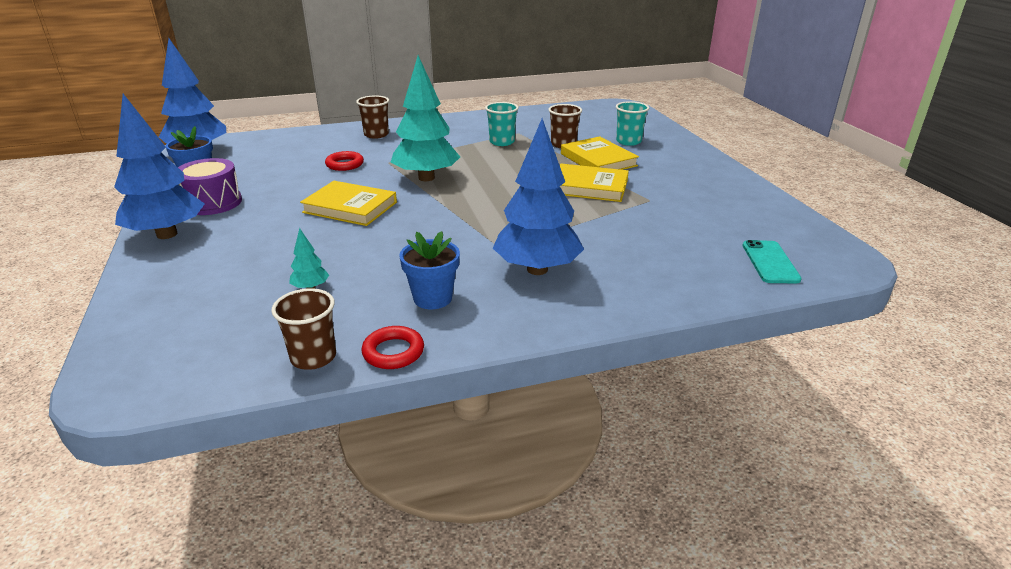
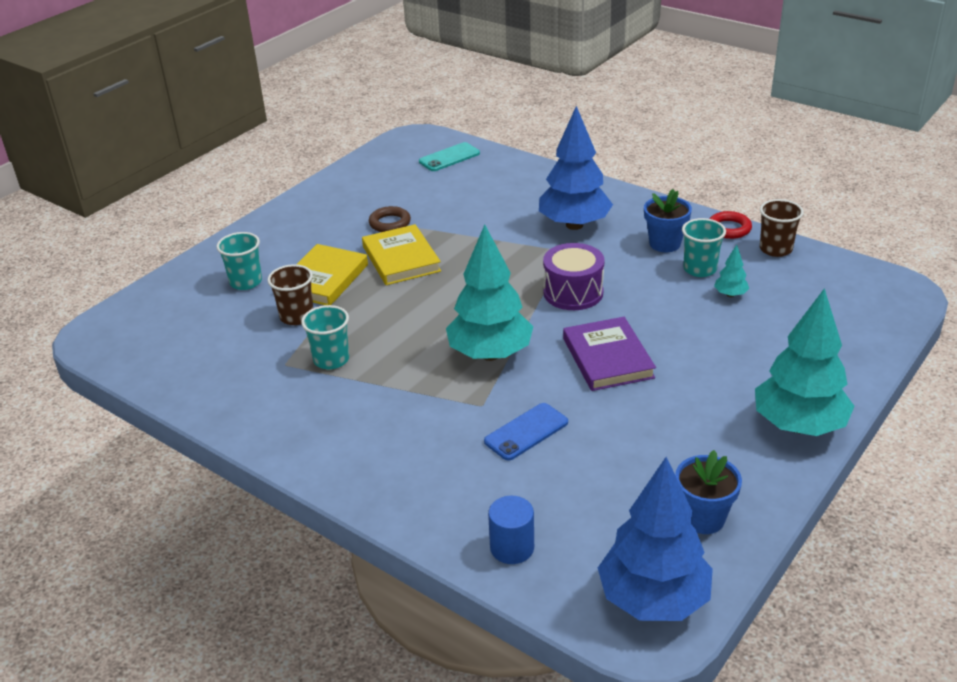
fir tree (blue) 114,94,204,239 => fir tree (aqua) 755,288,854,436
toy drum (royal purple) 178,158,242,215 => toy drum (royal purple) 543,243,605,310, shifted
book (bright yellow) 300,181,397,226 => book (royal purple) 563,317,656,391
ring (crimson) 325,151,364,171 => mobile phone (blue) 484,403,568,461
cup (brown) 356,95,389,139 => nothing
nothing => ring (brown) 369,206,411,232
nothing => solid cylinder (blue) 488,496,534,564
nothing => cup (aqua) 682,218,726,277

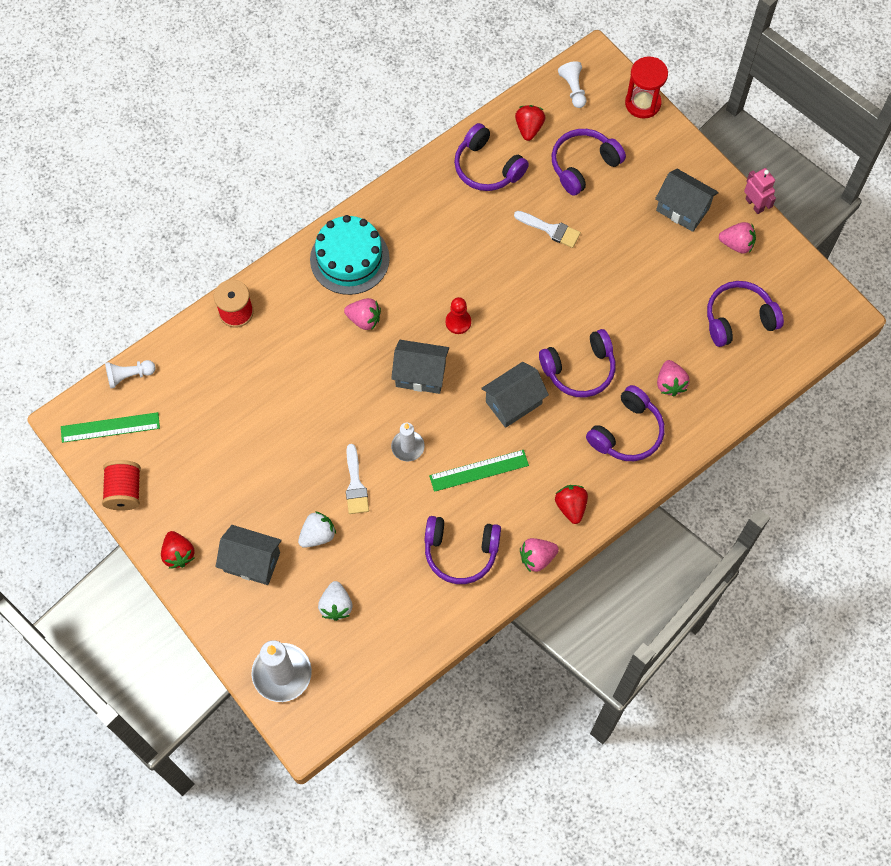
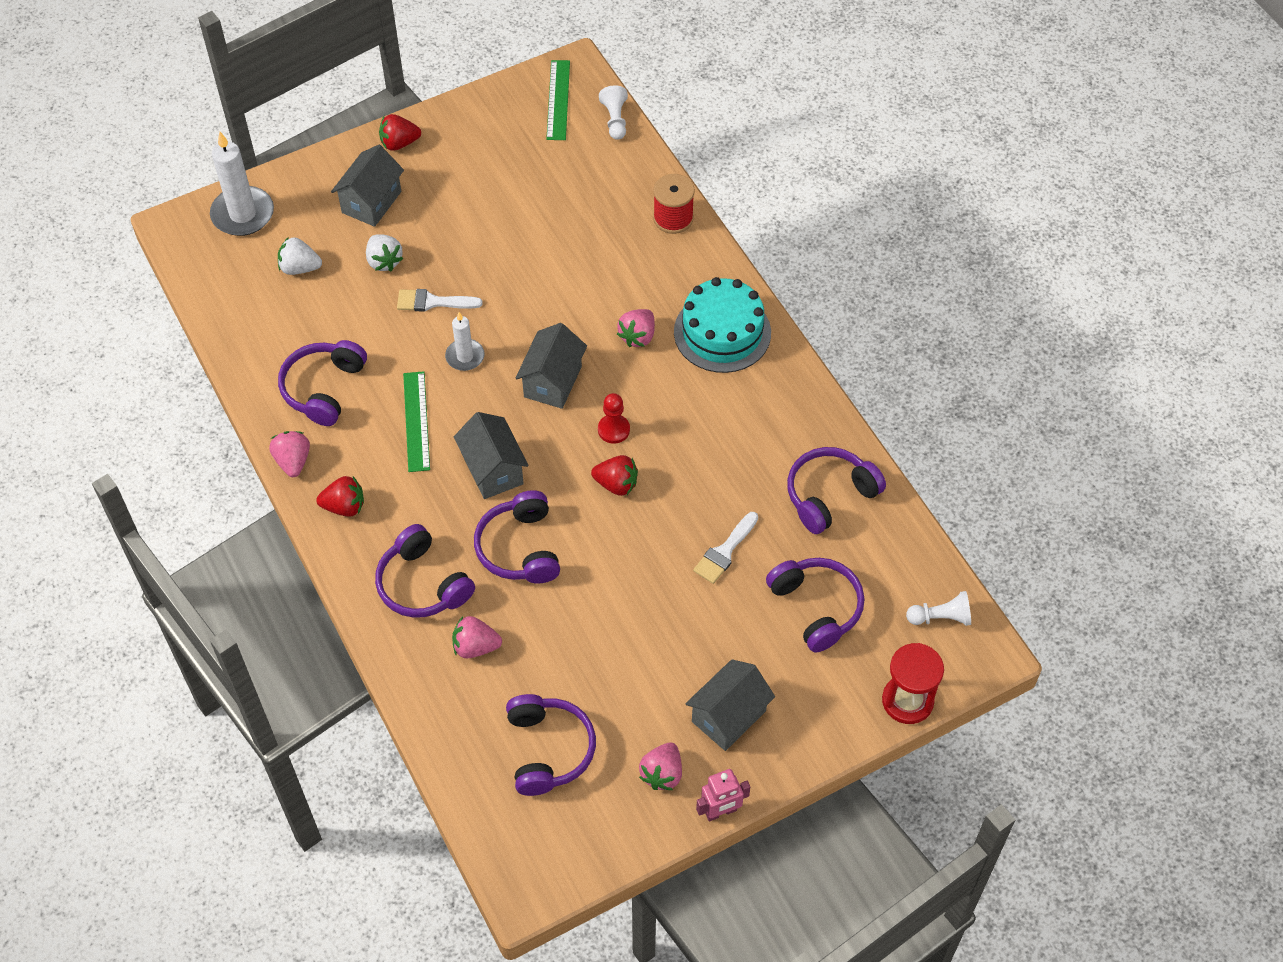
spool (crimson) 102,460,141,511 => nothing
toy strawberry (crimson) 515,105,546,141 => toy strawberry (crimson) 591,455,638,496, shifted

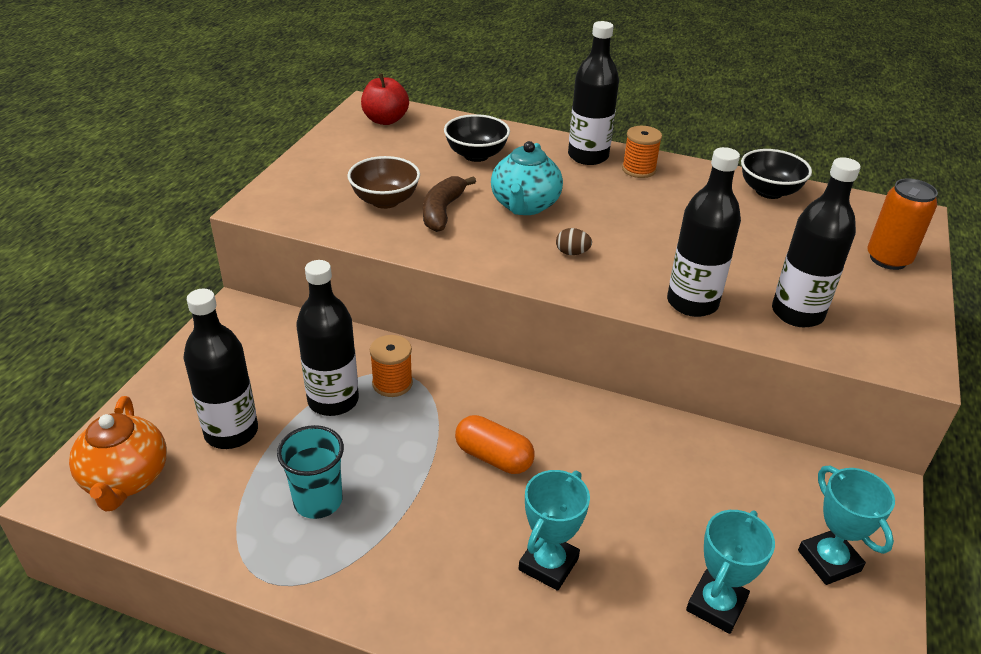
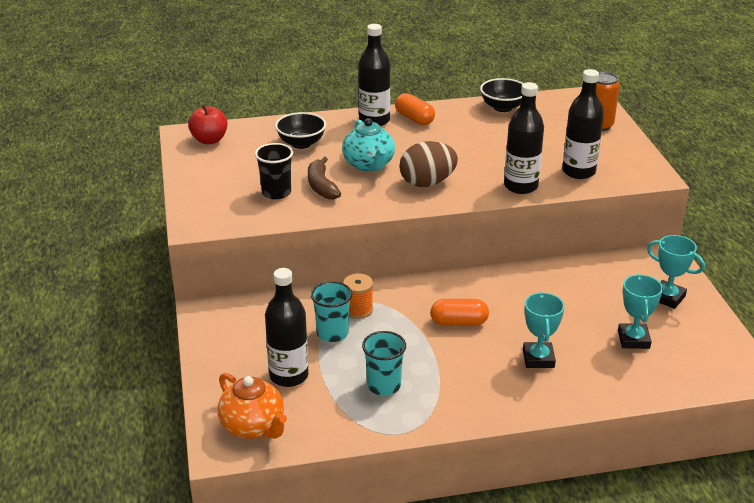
flask (ebony) 296,260,359,416 => cup (aqua) 311,281,352,342
bowl (brown) 348,156,420,209 => cup (ebony) 255,143,293,199
egg shape (brown) 556,228,592,255 => egg shape (brown) 399,141,458,187, x2.34
spool (bright orange) 622,126,662,178 => pill shape (bright orange) 395,93,435,125

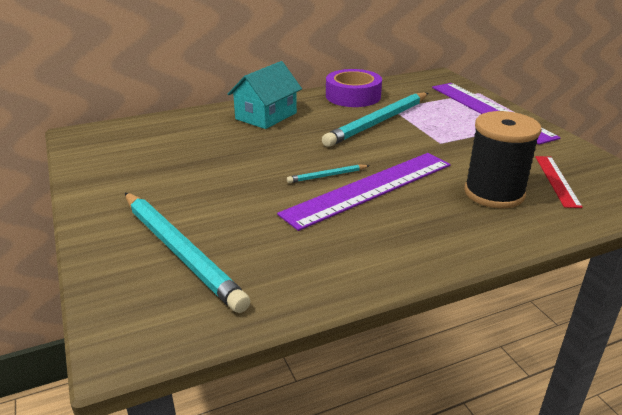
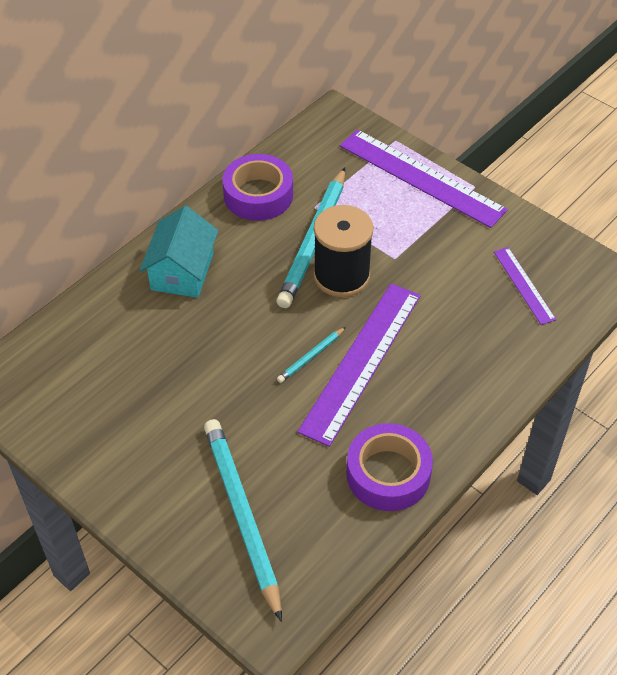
pencil (aqua) 125,193,250,313 => pencil (aqua) 204,419,282,622, 135 degrees counterclockwise
spool (ebony) 464,111,542,208 => spool (ebony) 313,205,374,297, shifted
ruler (crimson) 535,156,583,208 => ruler (royal purple) 494,247,556,325
nothing => roll of tape (royal purple) 346,423,433,511

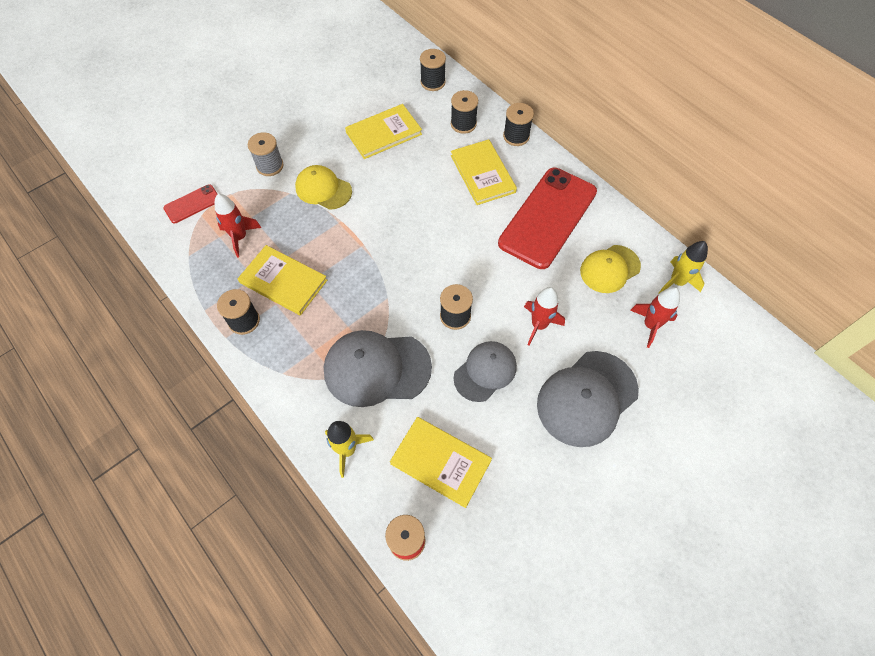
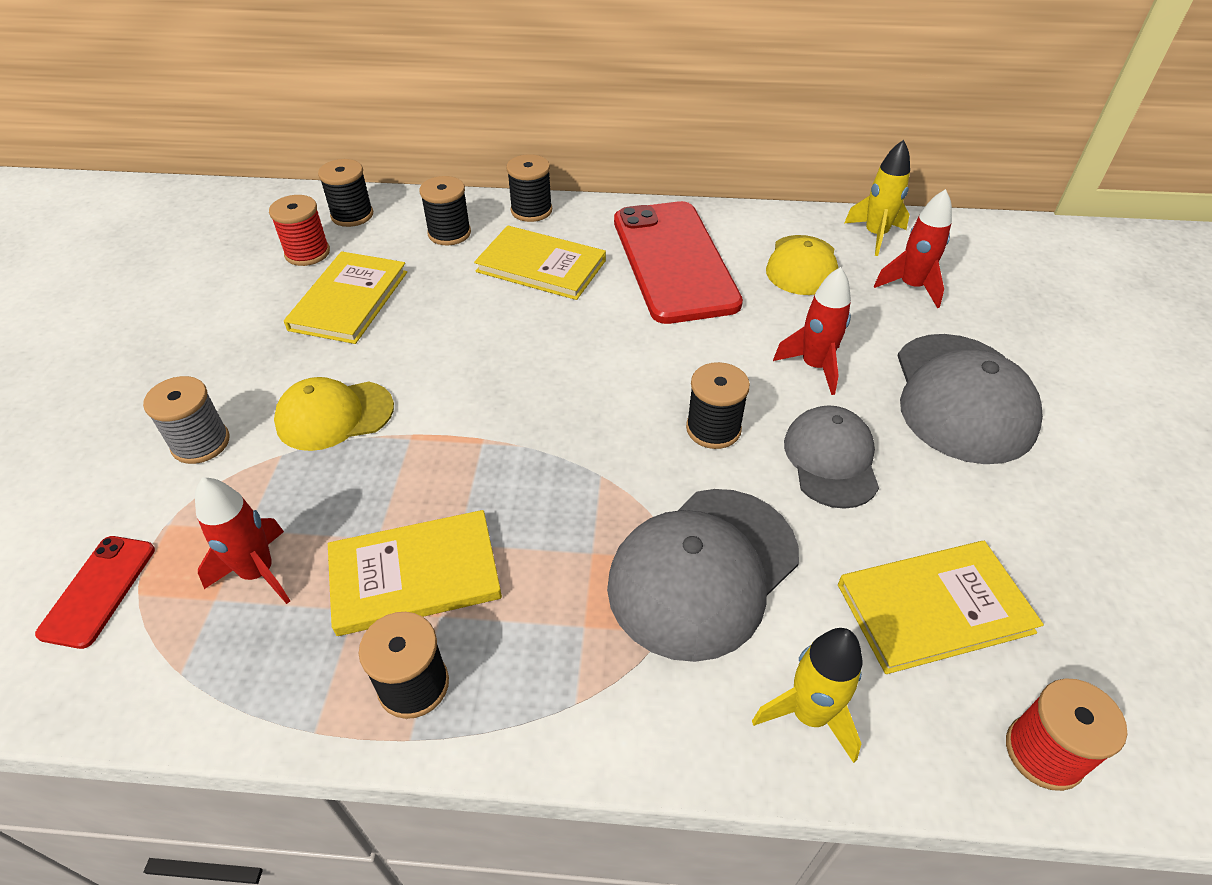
nothing => spool (crimson) 269,195,330,266

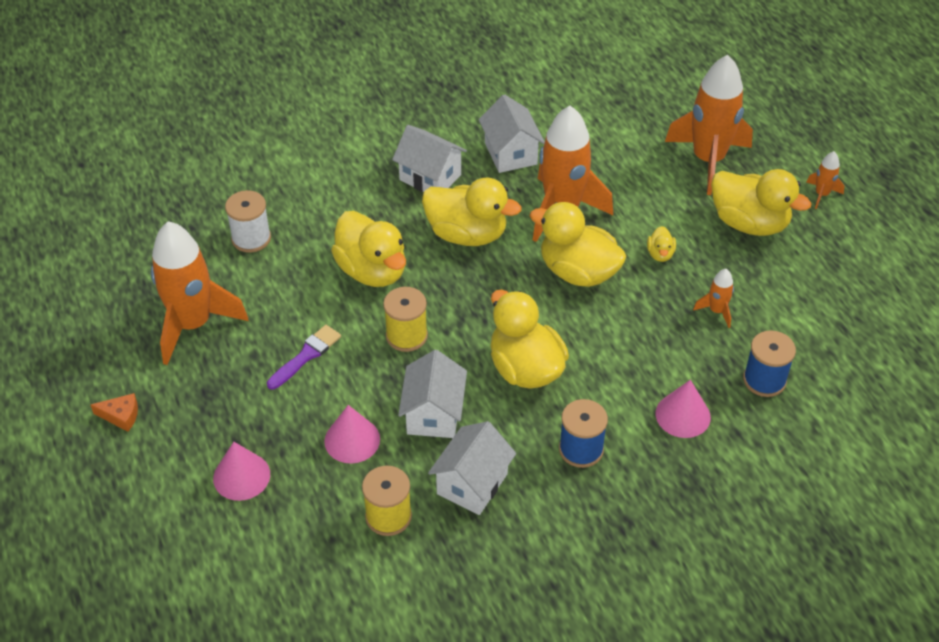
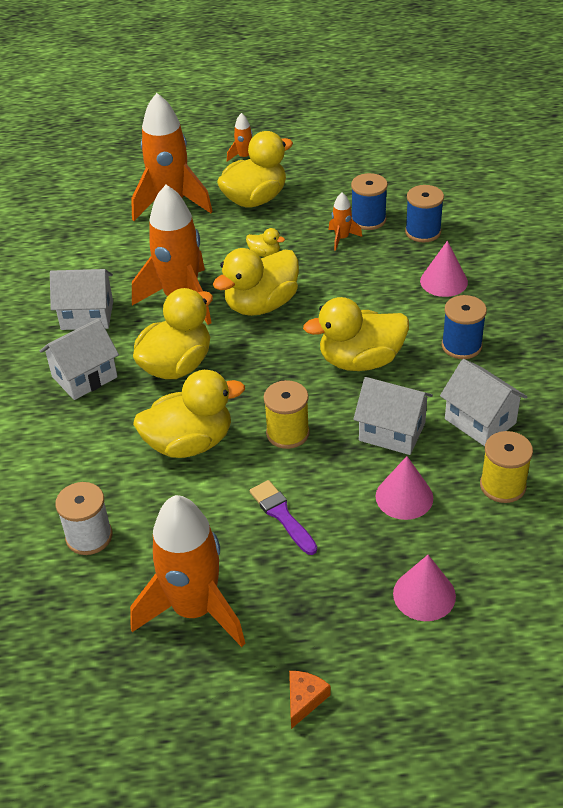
nothing => spool (blue) 351,173,388,230

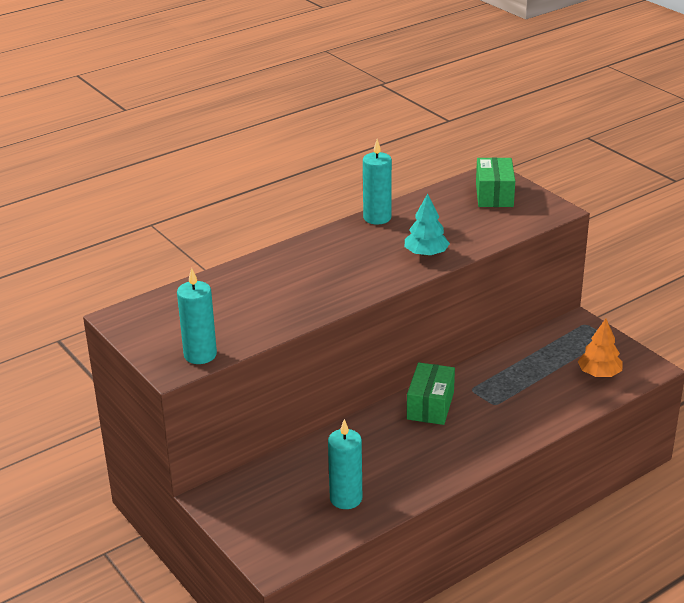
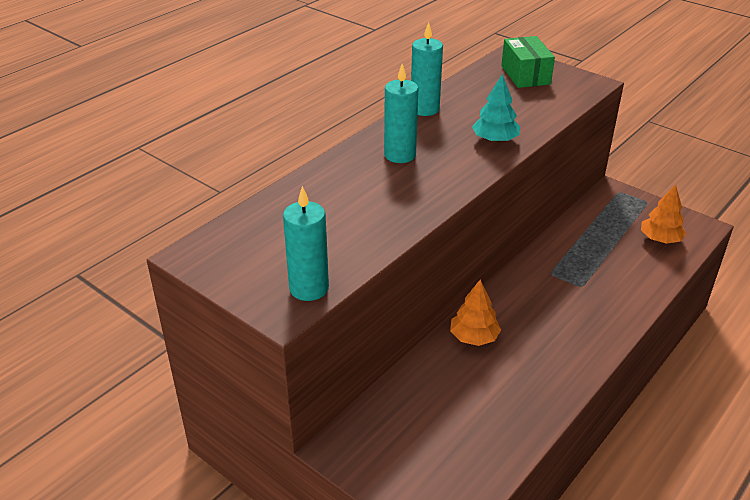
candle (aqua) 328,419,362,509 => candle (aqua) 384,64,418,163, shifted
package (emerald) 407,362,455,425 => nothing
nothing => fir tree (bright orange) 450,280,501,346

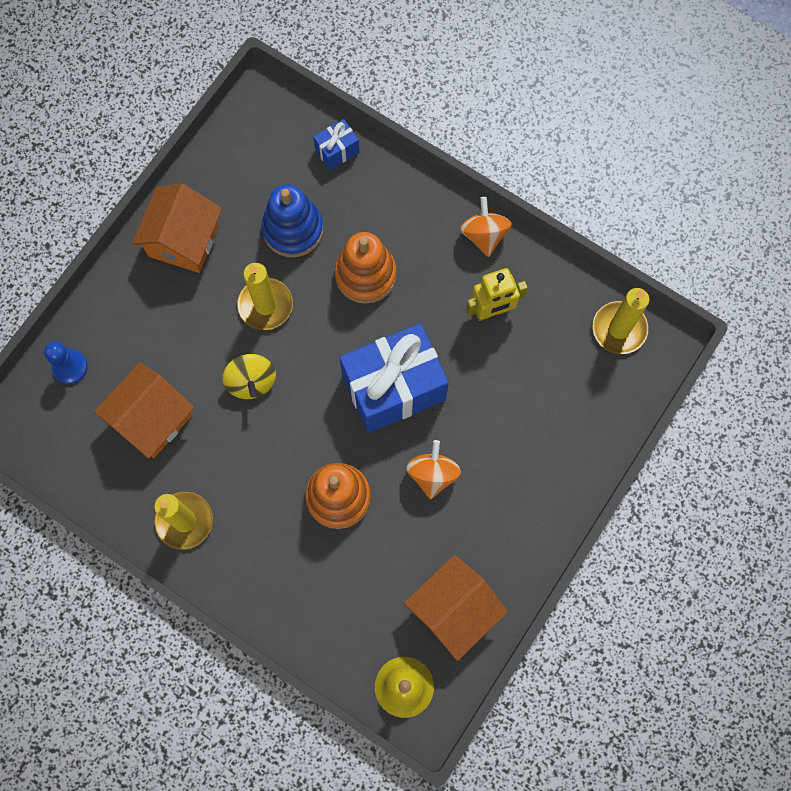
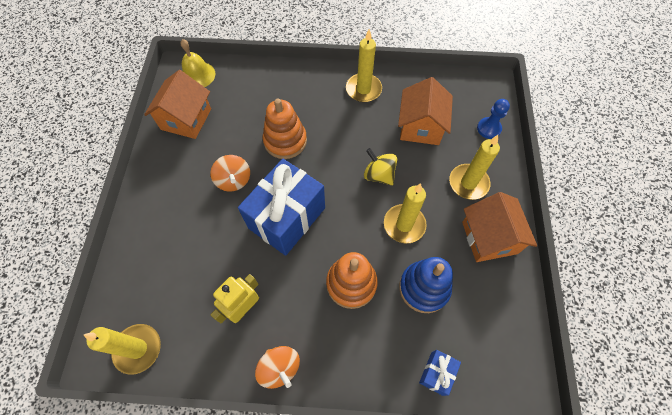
nothing => candle (bright yellow) 449,135,500,200

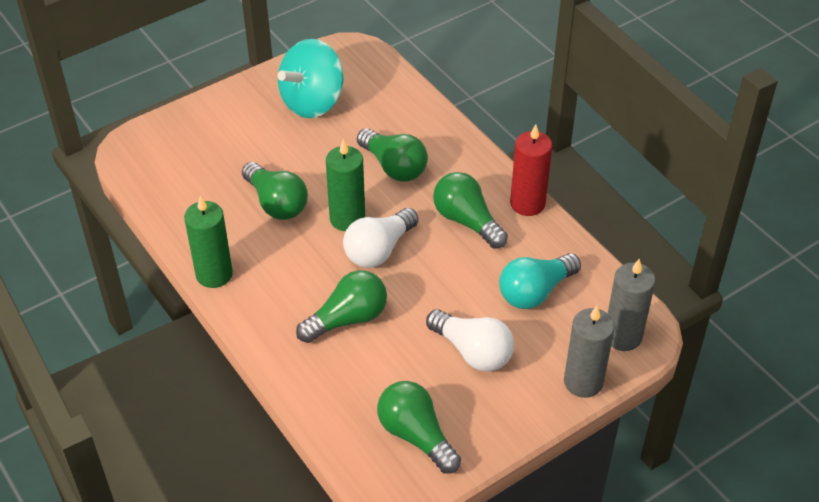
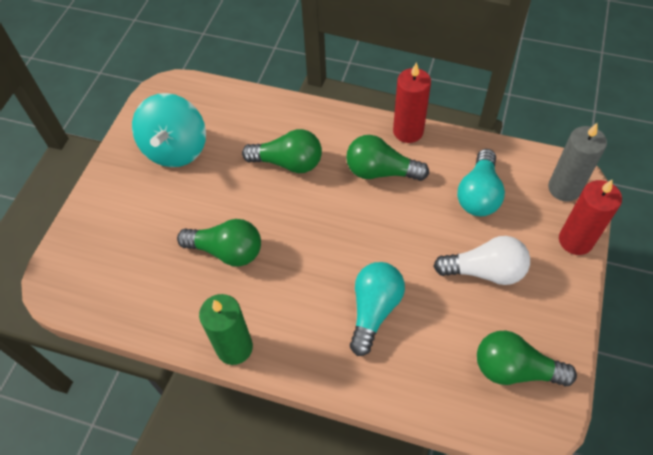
bulb (emerald) 296,270,387,343 => bulb (aqua) 350,262,405,356
candle (emerald) 326,139,365,231 => nothing
bulb (snow-white) 343,208,419,268 => nothing
candle (grey) 564,306,615,398 => candle (crimson) 559,180,622,255

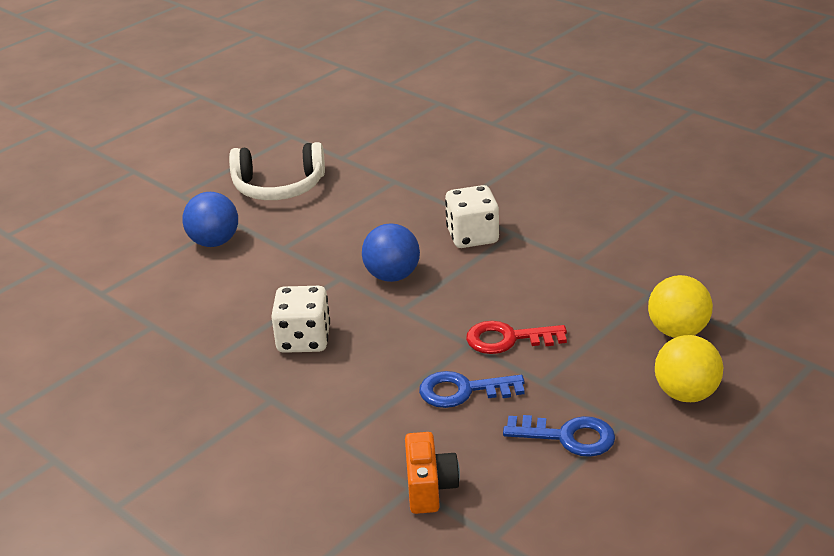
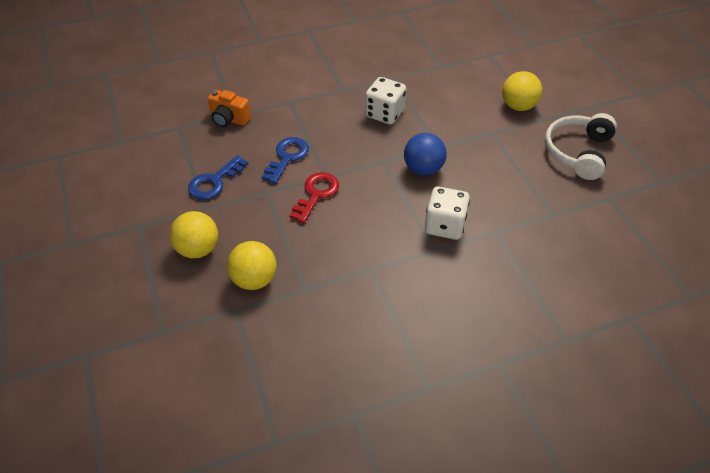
ball (blue) 182,192,238,247 => ball (bright yellow) 502,71,542,111

